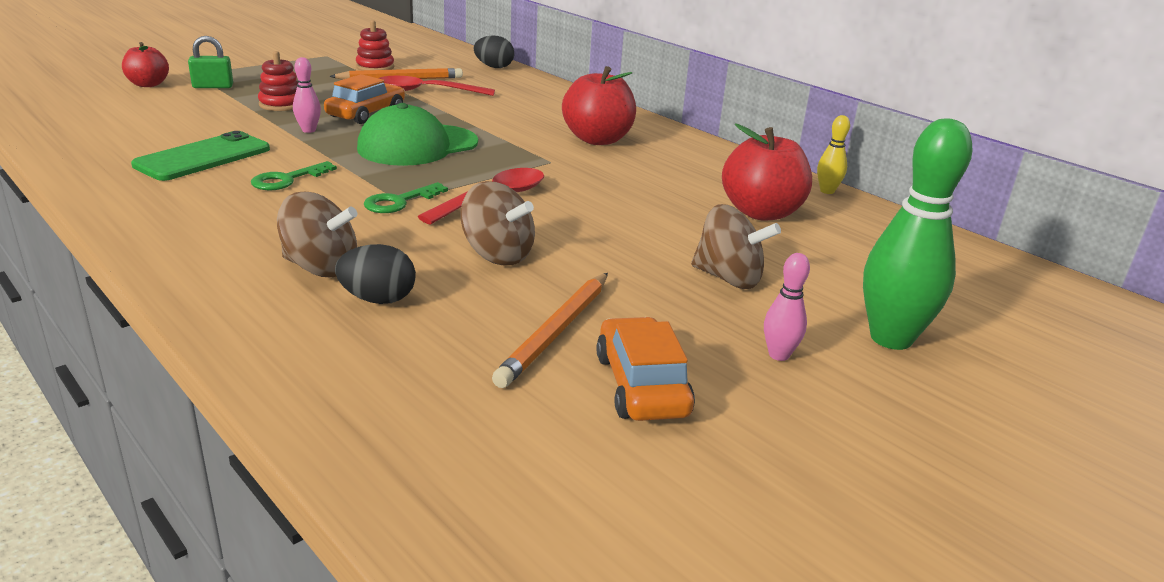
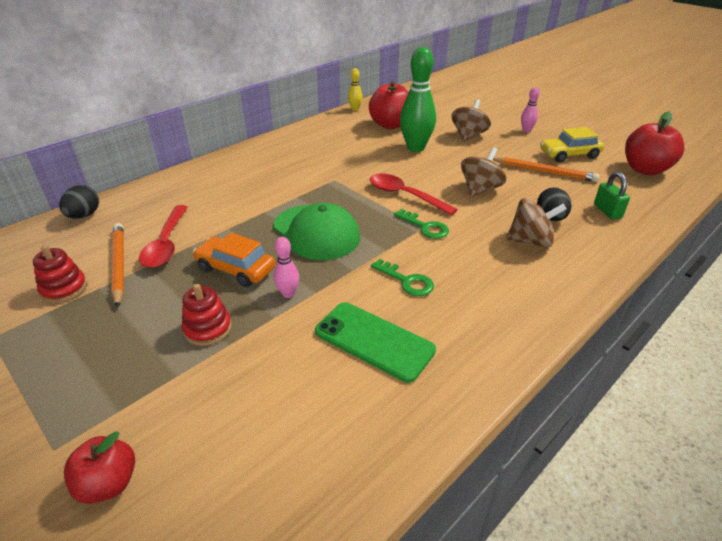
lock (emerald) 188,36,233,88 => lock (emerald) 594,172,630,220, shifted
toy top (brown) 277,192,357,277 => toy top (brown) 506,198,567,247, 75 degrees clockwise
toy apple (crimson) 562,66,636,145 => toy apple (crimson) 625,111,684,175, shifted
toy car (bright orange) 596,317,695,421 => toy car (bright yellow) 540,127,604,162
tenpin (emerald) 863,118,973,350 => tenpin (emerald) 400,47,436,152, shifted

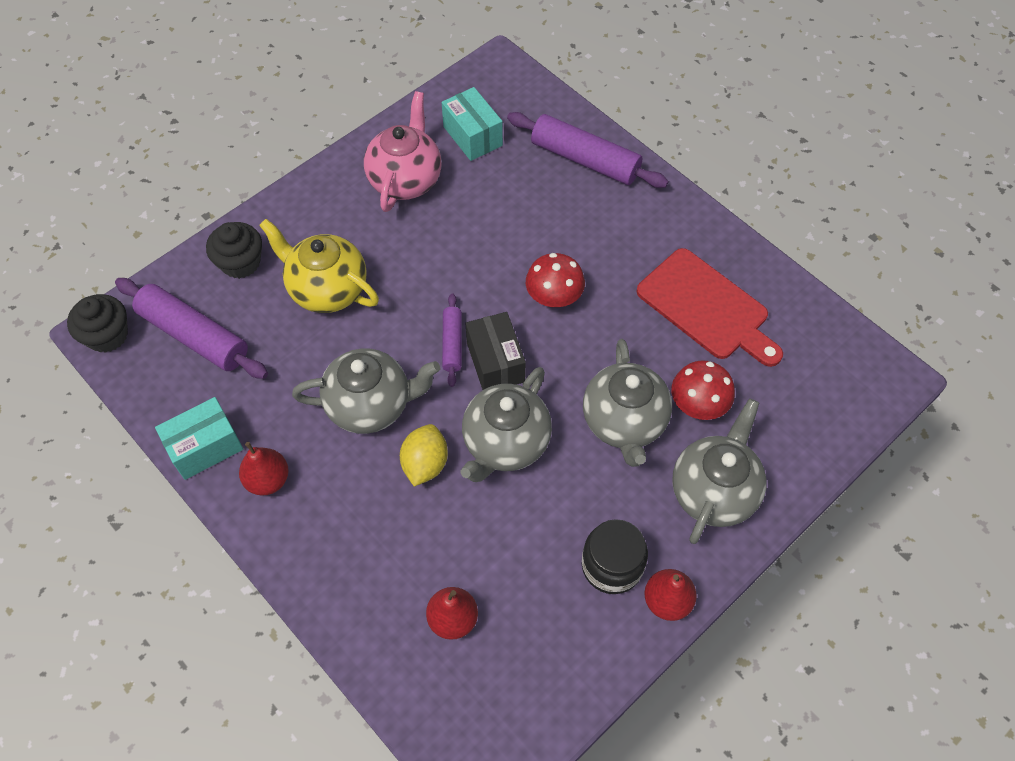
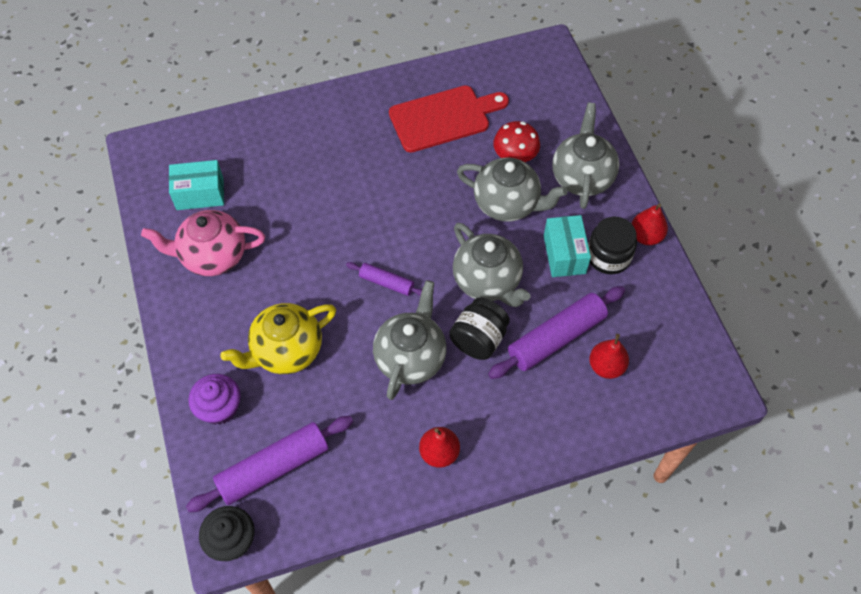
package (aqua) 155,397,243,480 => package (aqua) 544,215,591,277, shifted
muffin (ebony) 206,222,262,279 => muffin (royal purple) 188,374,241,425
teapot (pink) 364,91,442,212 => teapot (pink) 141,210,265,276, 45 degrees counterclockwise
lemon (bright yellow) 400,424,448,487 => preserve jar (ebony) 449,298,510,360
package (ebony) 465,312,526,390 => nothing
pastry roller (royal purple) 507,112,669,188 => pastry roller (royal purple) 488,286,625,379, shifted
fungus (crimson) 526,253,585,307 => nothing
teapot (grey) 672,399,766,544 => teapot (grey) 552,103,619,209, 45 degrees clockwise

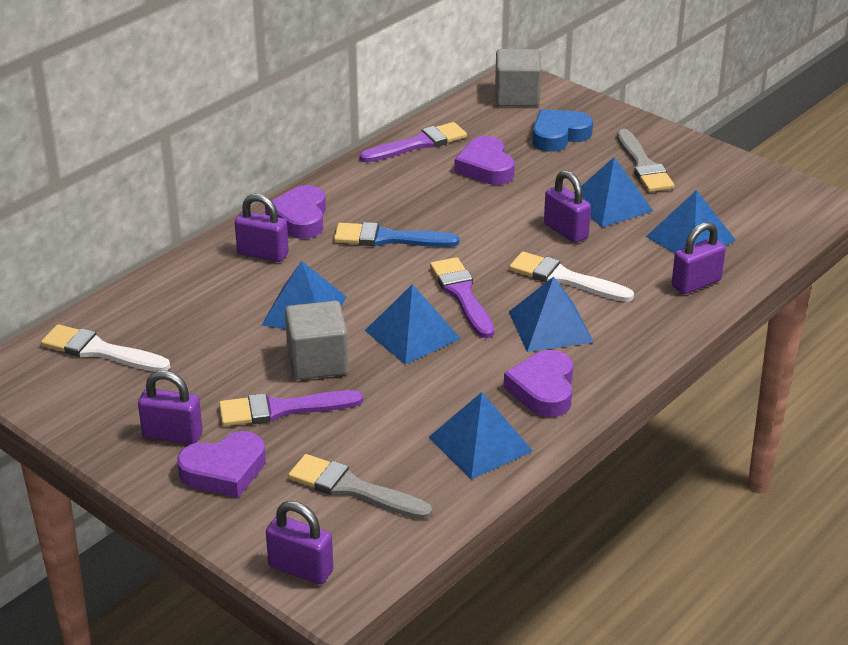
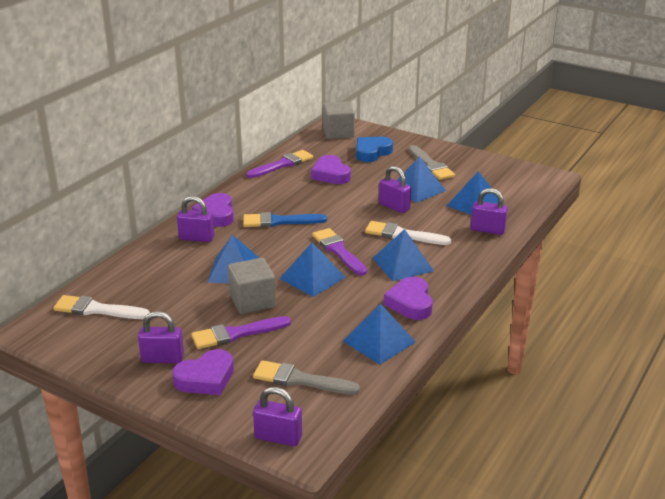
lock (royal purple) 672,222,726,294 => lock (royal purple) 471,188,508,235, 60 degrees clockwise

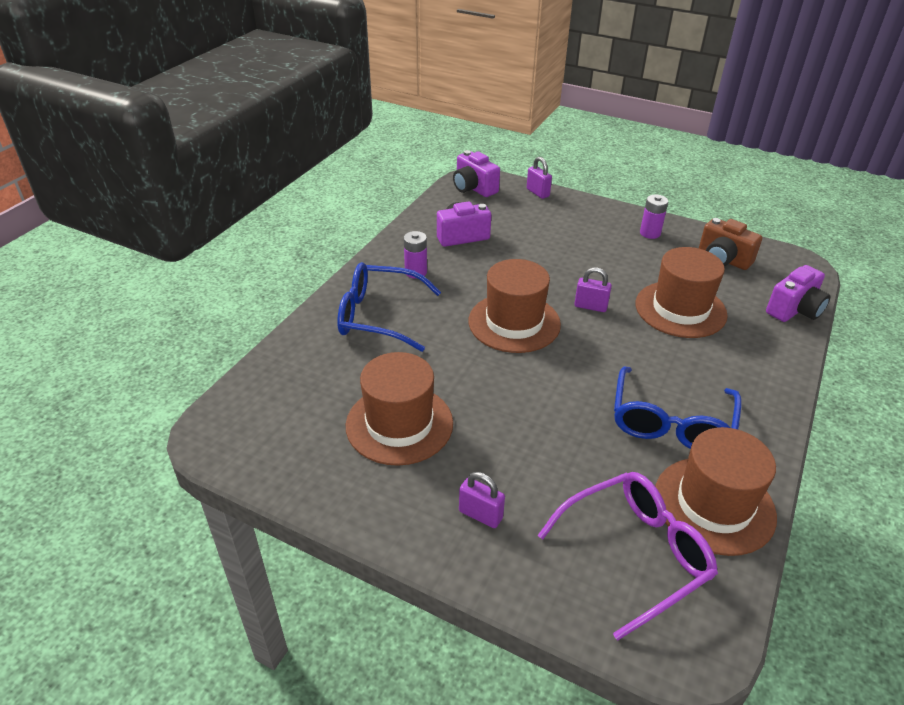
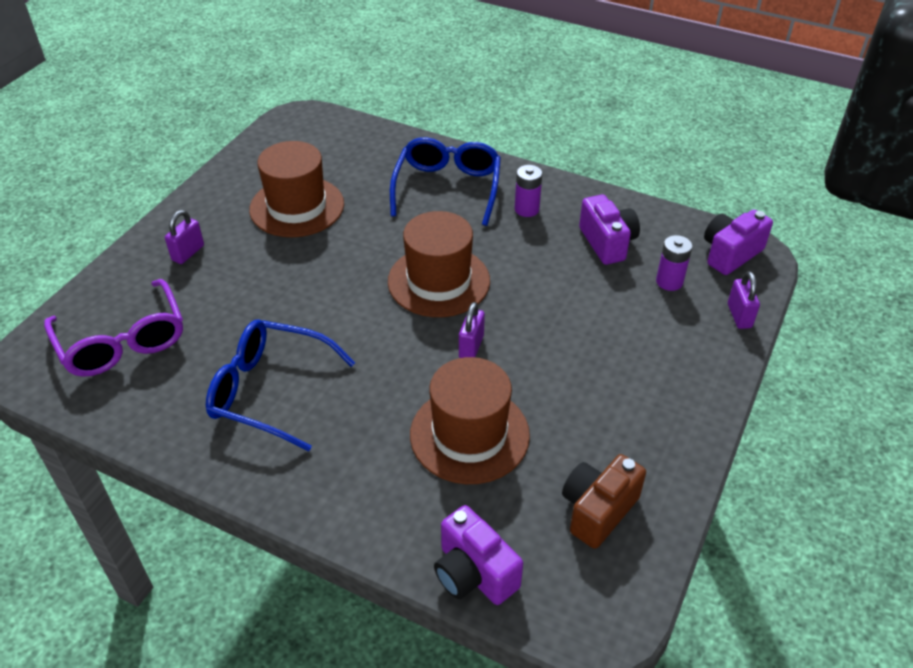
lock (royal purple) 527,157,552,199 => lock (royal purple) 728,271,760,329, 60 degrees counterclockwise
AA battery (royal purple) 640,194,668,239 => AA battery (royal purple) 656,235,692,291, shifted
tall hat (brown) 655,427,777,556 => nothing

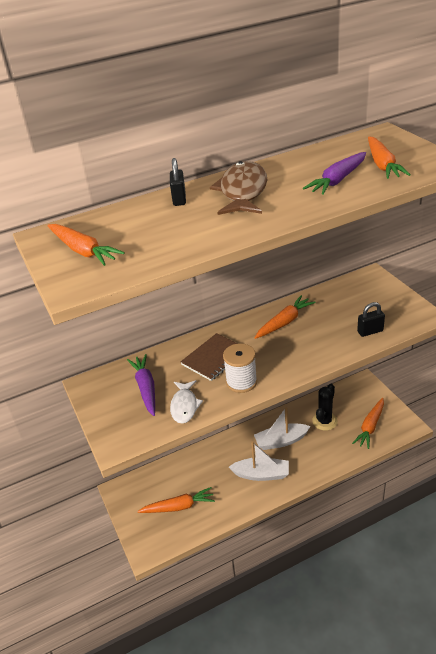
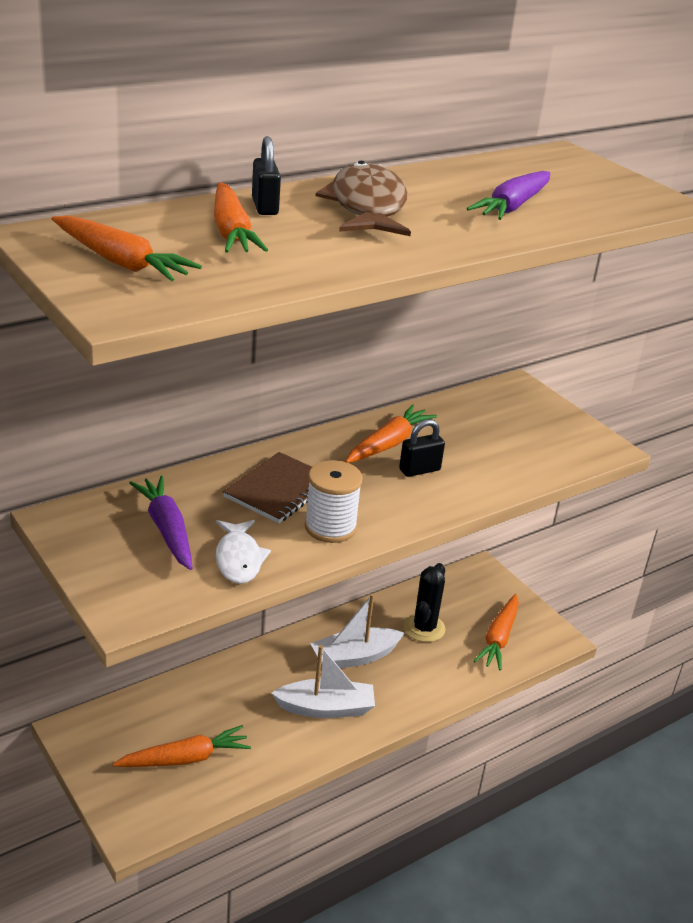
lock (ebony) 357,302,385,337 => lock (ebony) 399,419,445,477, shifted
carrot (bright orange) 368,136,411,179 => carrot (bright orange) 214,183,268,253, shifted

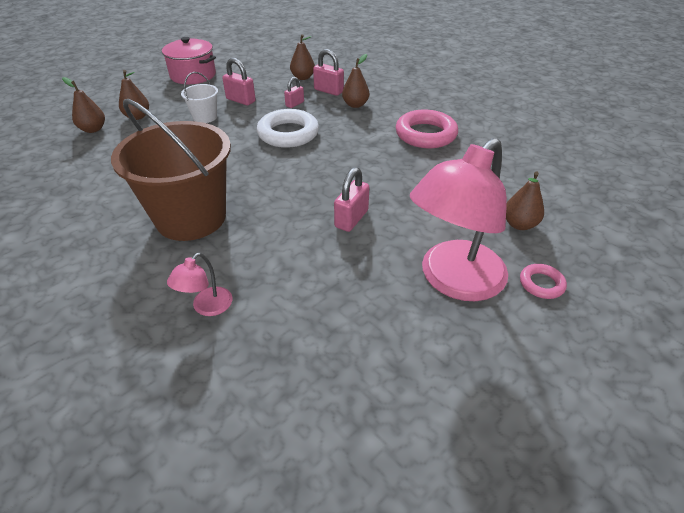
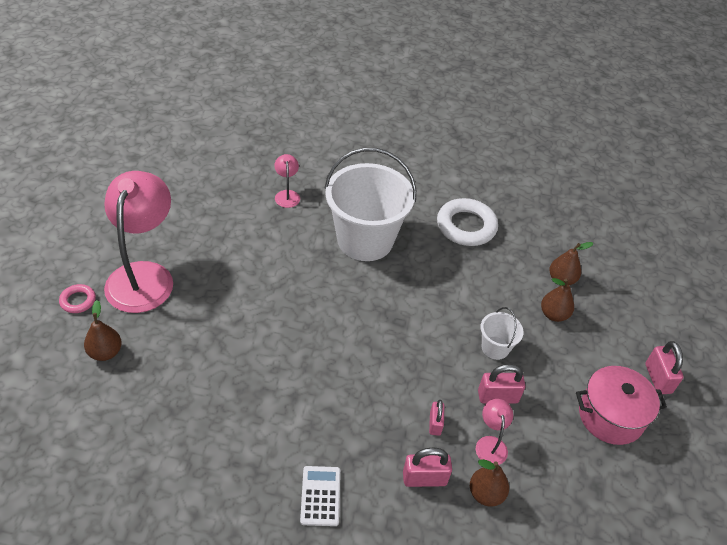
bucket (brown) 111,99,231,241 => bucket (snow-white) 325,148,416,261
ring (snow-white) 257,109,319,148 => ring (snow-white) 437,198,498,246, shifted
lock (pink) 334,167,369,232 => lock (pink) 645,341,684,394, shifted
pear fruit (brown) 342,54,369,108 => nothing
ring (pink) 396,110,458,148 => nothing
nothing => calculator (snow-white) 300,466,340,526
nothing => desk lamp (pink) 476,399,513,465

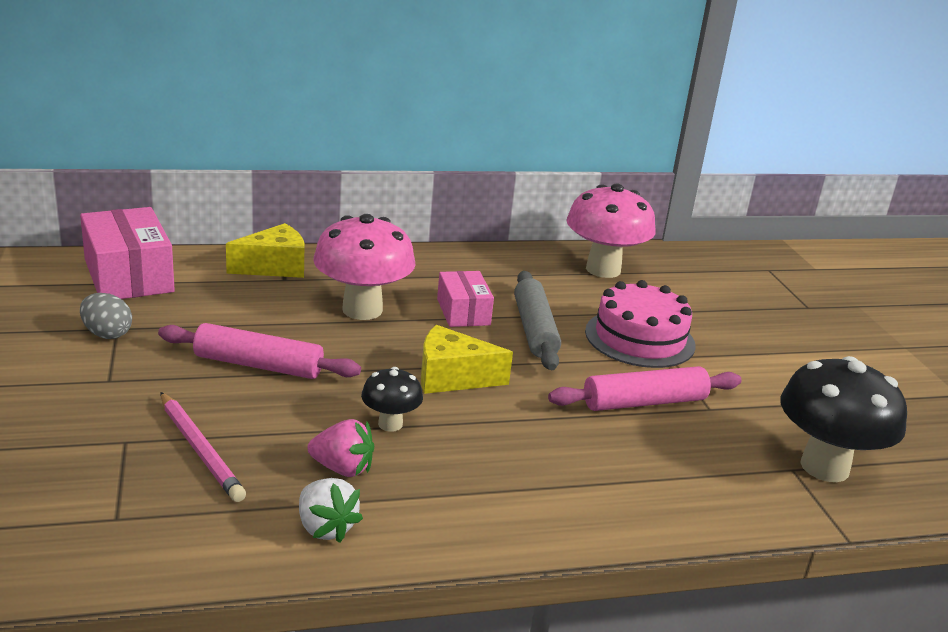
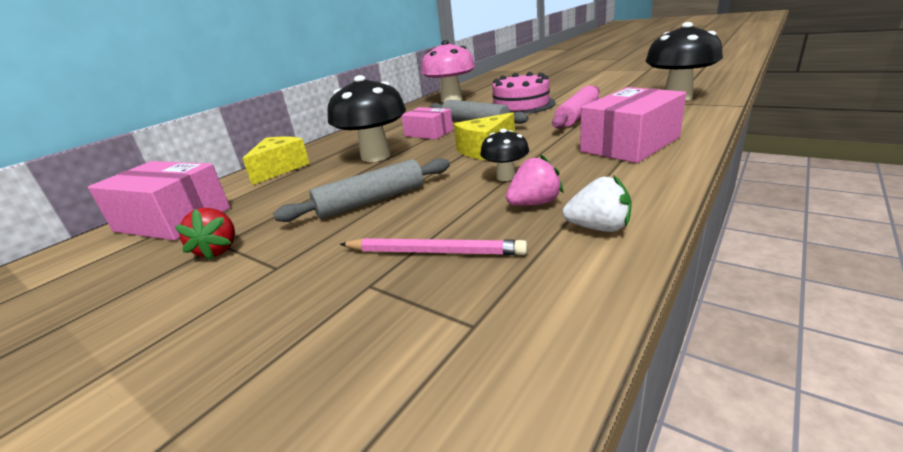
egg shape (grey) 80,293,132,339 => toy strawberry (crimson) 175,208,235,260
pastry roller (pink) 158,323,361,379 => pastry roller (grey) 273,158,450,222
fungus (pink) 313,214,416,320 => fungus (ebony) 327,75,406,162
nothing => package (pink) 580,87,686,163

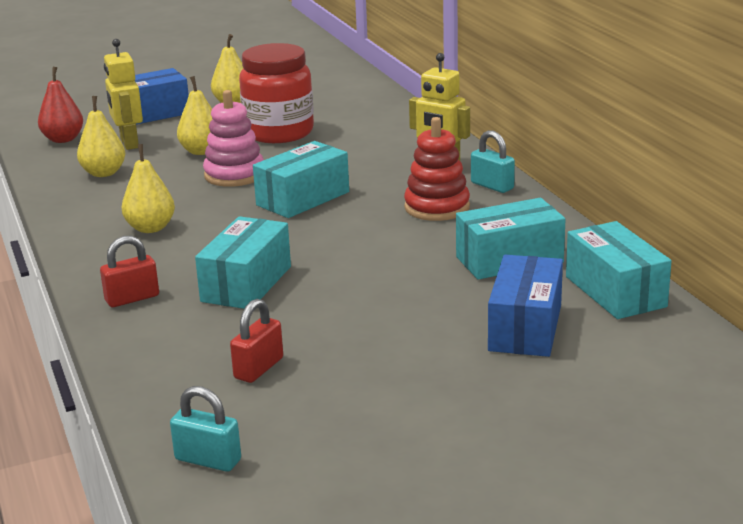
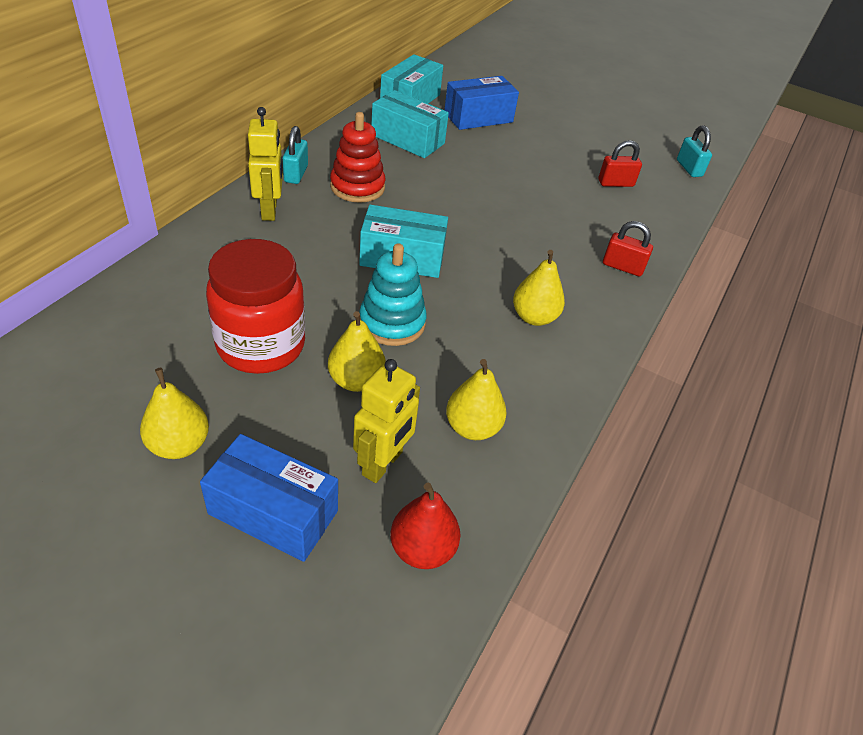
package (aqua) 195,216,291,309 => nothing
stacking rings (pink) 203,90,264,187 => stacking rings (aqua) 359,243,427,346

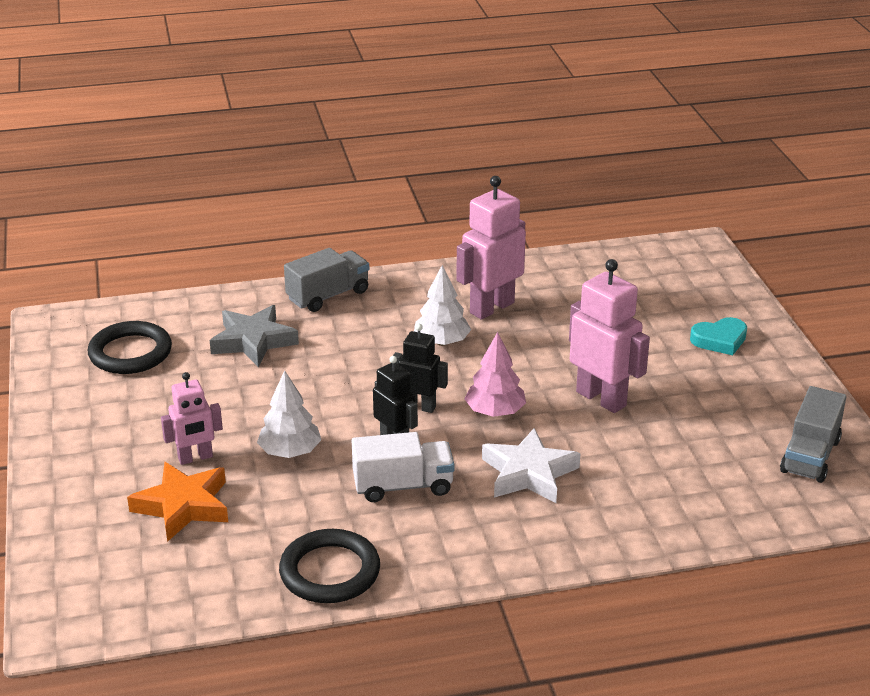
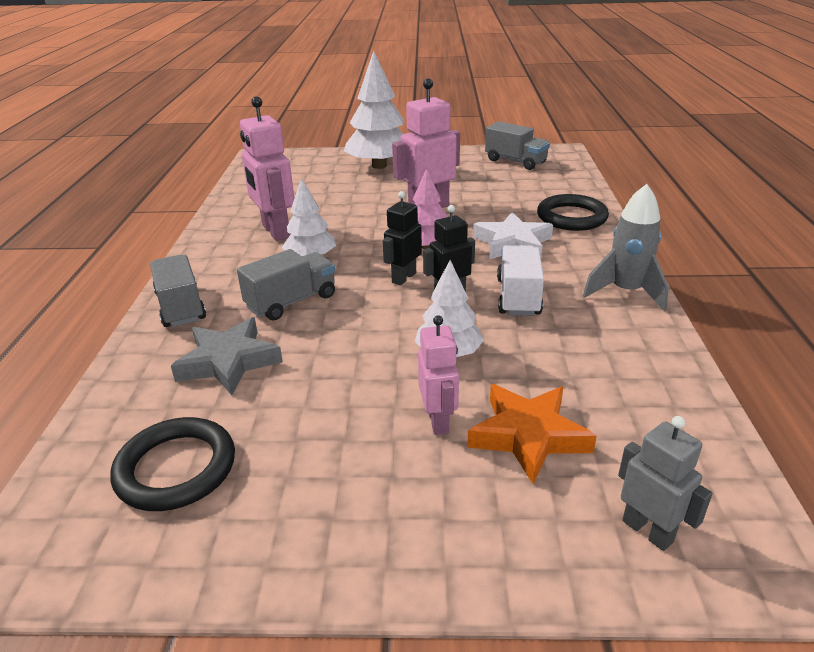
ring (ebony) 279,529,380,603 => ring (ebony) 537,194,609,231, shifted
heart shape (aqua) 690,317,747,355 => fir tree (snow-white) 344,51,404,169
nothing => truck (grey) 237,249,335,321
nothing => toy rocket (grey) 583,184,669,311
nothing => toy robot (grey) 618,416,713,551

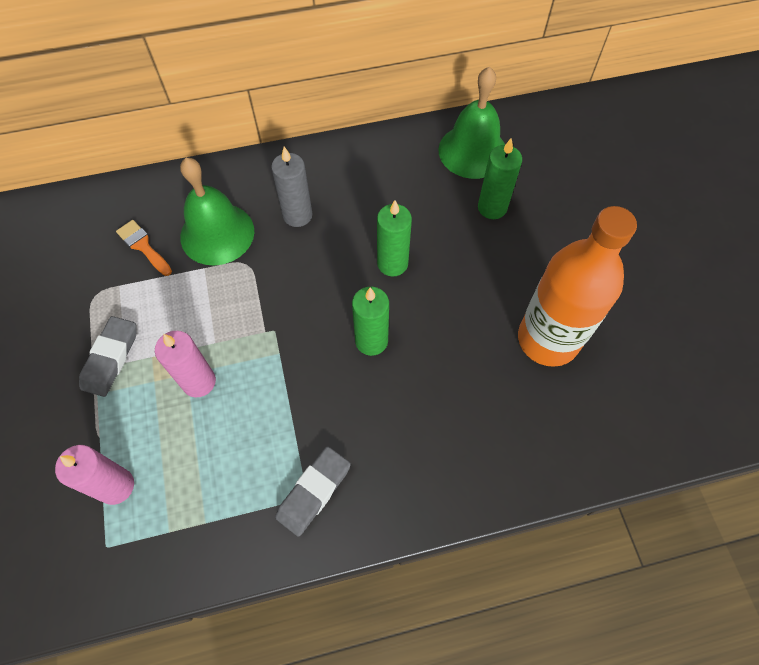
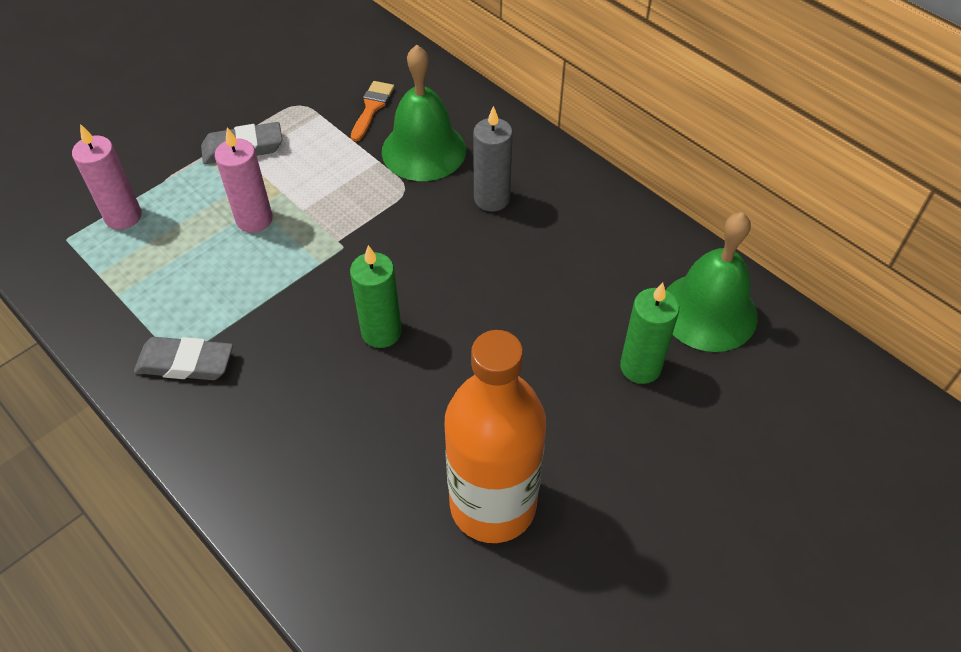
candle (emerald) 377,200,412,276 => nothing

